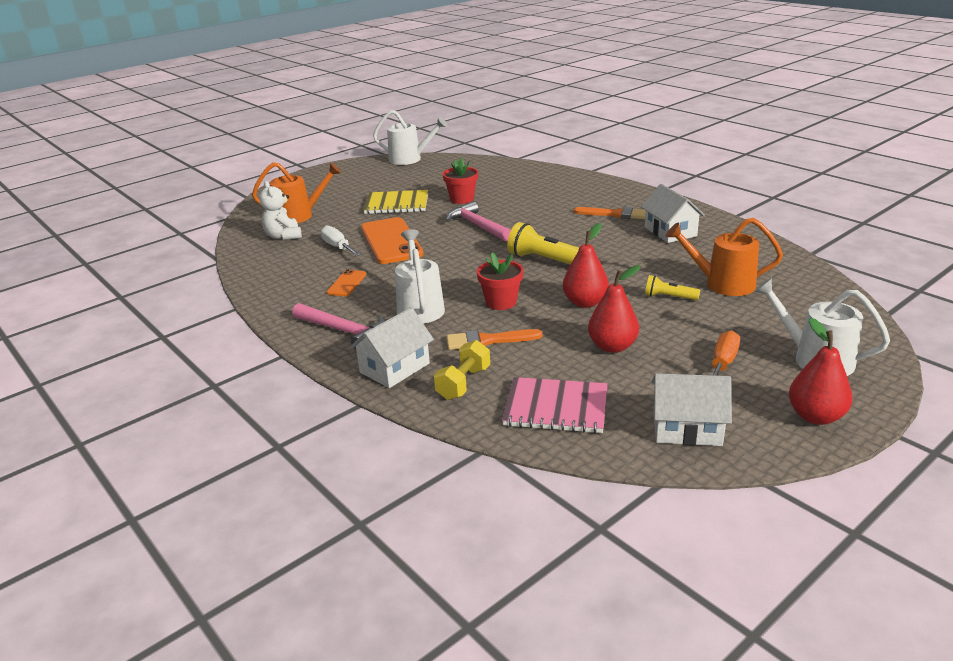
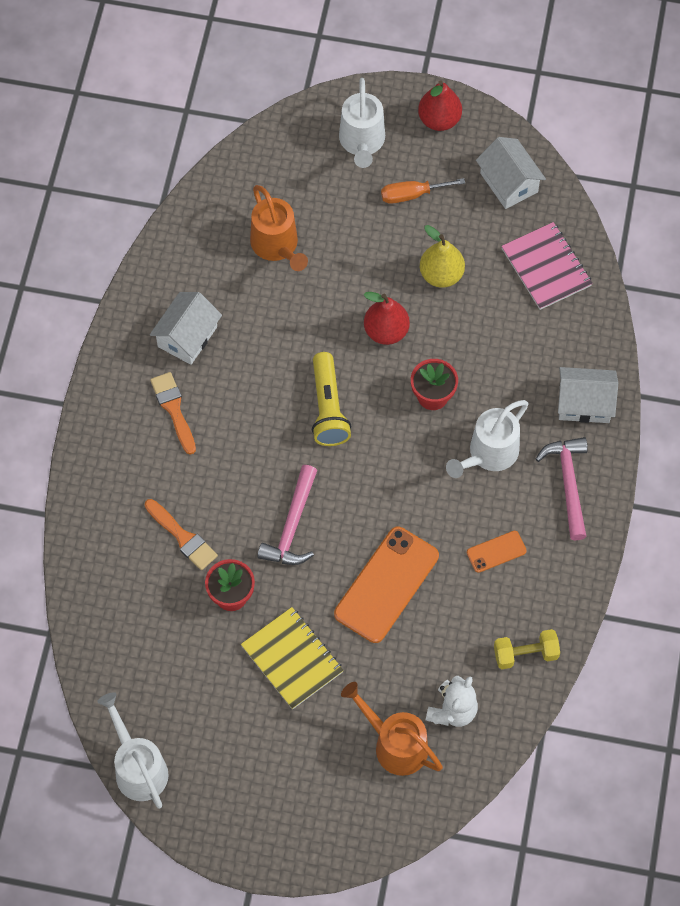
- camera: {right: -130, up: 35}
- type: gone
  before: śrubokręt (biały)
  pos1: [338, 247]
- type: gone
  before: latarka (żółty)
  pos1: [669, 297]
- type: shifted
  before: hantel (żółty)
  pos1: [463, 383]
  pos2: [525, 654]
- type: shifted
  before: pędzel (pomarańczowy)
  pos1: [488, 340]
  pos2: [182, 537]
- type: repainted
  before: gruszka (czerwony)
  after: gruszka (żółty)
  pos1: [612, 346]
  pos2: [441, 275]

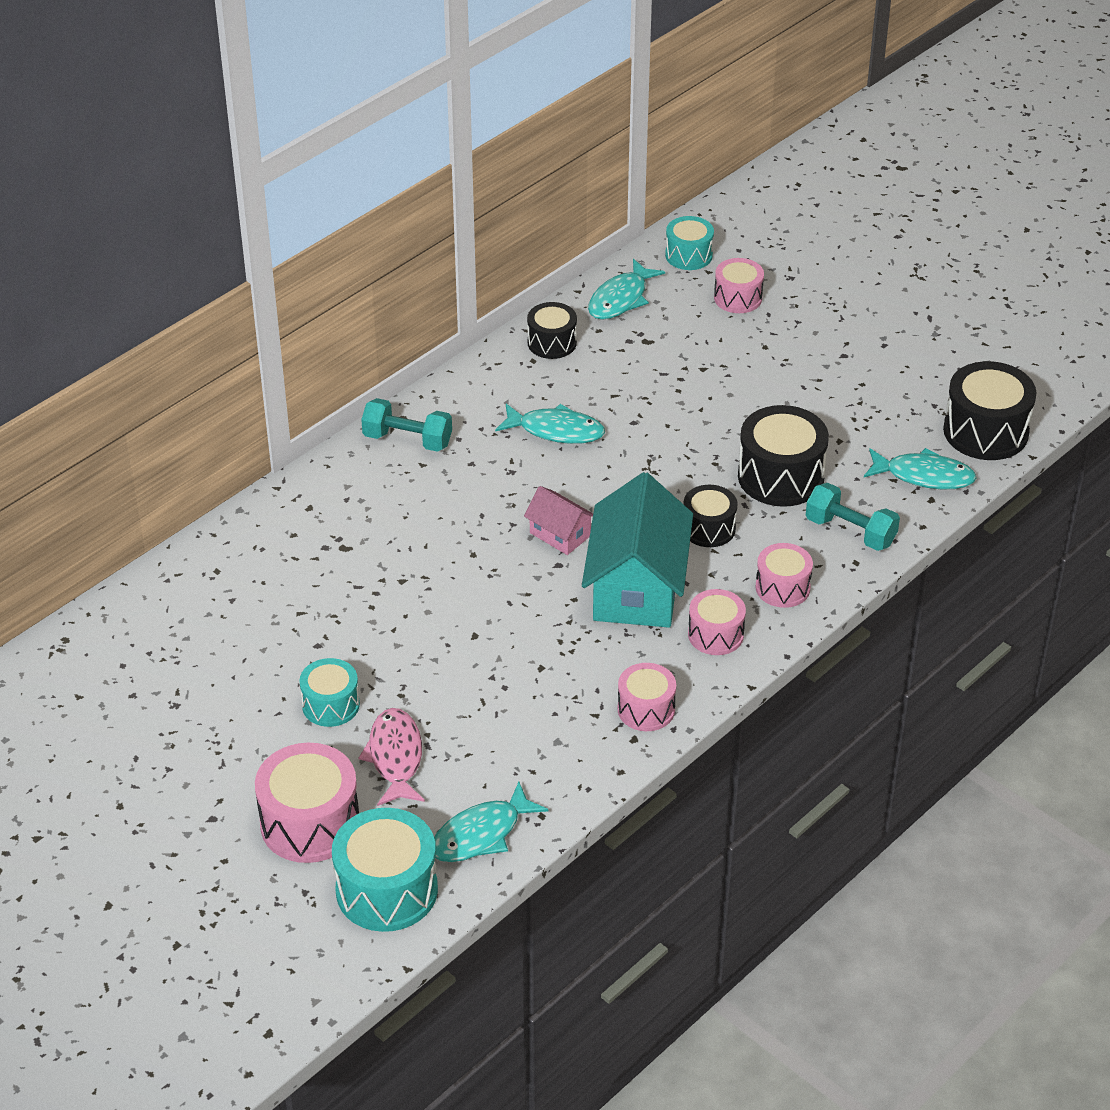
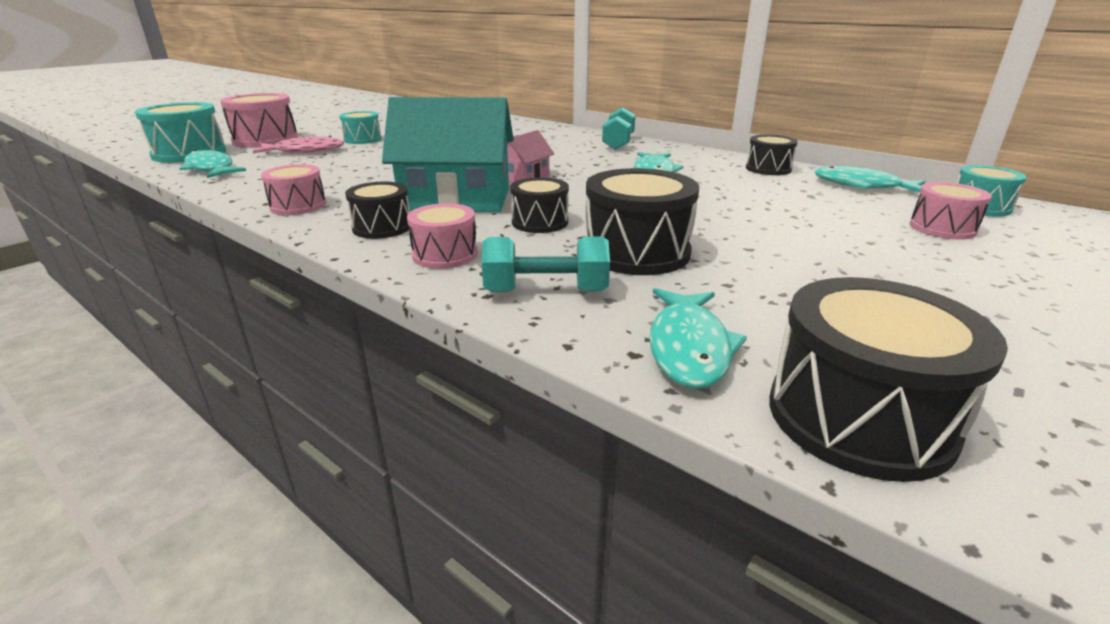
- camera: {right: 85, up: -15}
- type: repainted
  before: bęben (różowy)
  after: bęben (czarny)
  pos1: [715, 634]
  pos2: [382, 227]
- type: rotated
  before: hantel (turkusowy)
  pos1: [850, 531]
  pos2: [546, 291]
  turn: 60

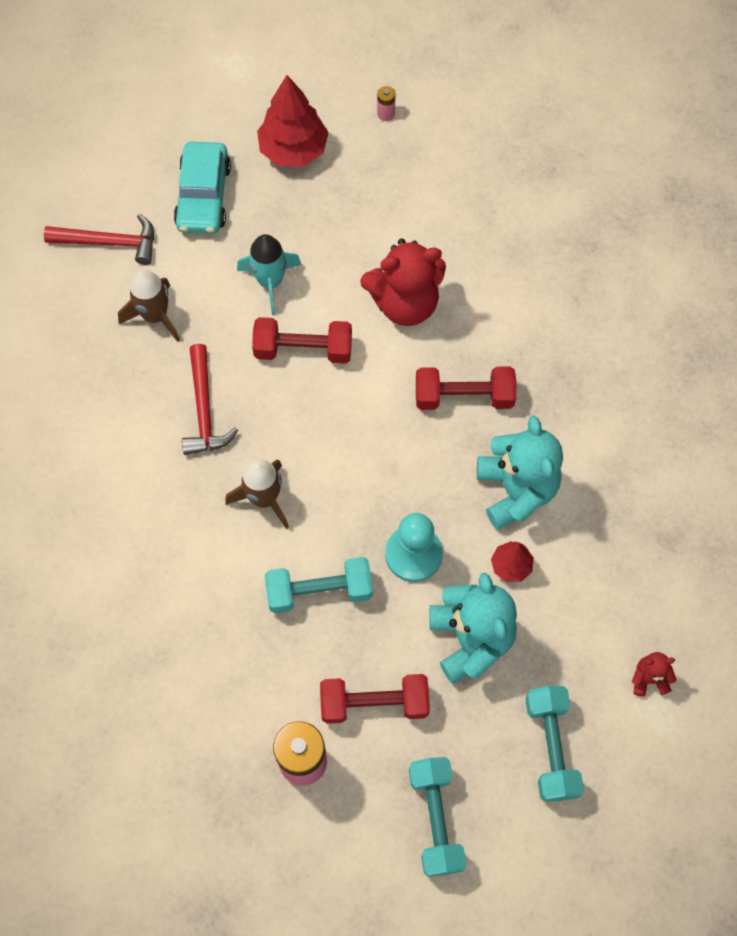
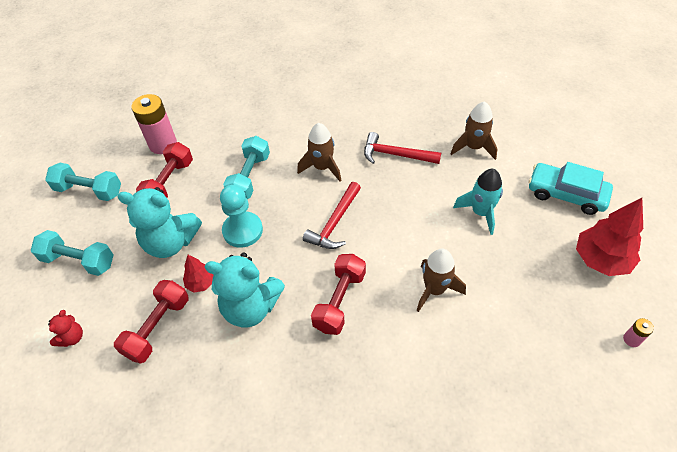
- camera: {right: 115, up: -15}
- type: shifted
  before: młotek (czerwony)
  pos1: [110, 242]
  pos2: [335, 223]
- type: shifted
  before: hantel (czerwony)
  pos1: [303, 349]
  pos2: [157, 327]
- type: swapped
  before: miś (czerwony)
  after: rakieta (brązowy)
  pos1: [405, 303]
  pos2: [435, 289]

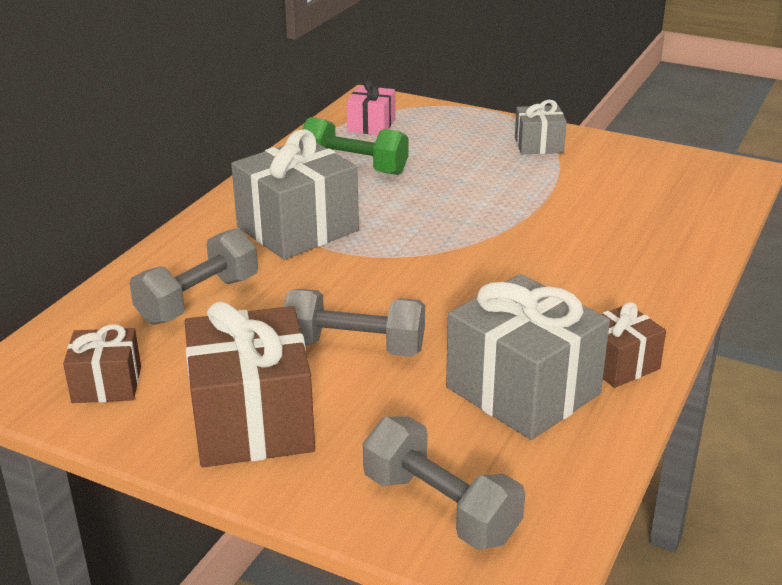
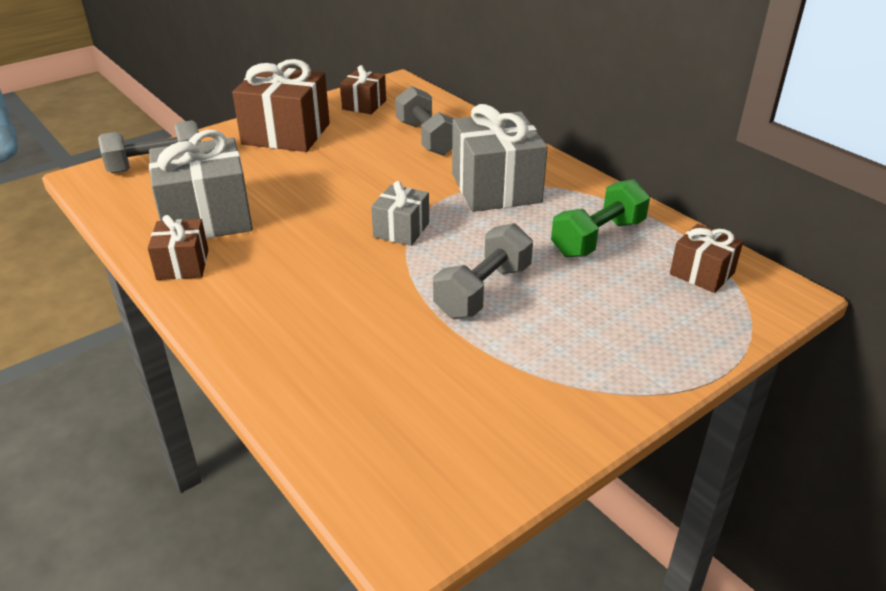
- camera: {right: 115, up: 5}
- type: shifted
  before: hantel (szary)
  pos1: [354, 347]
  pos2: [483, 291]
- type: shifted
  before: prezent (szary)
  pos1: [538, 145]
  pos2: [401, 230]
- type: repainted
  before: prezent (różowy)
  after: prezent (brązowy)
  pos1: [371, 125]
  pos2: [702, 273]

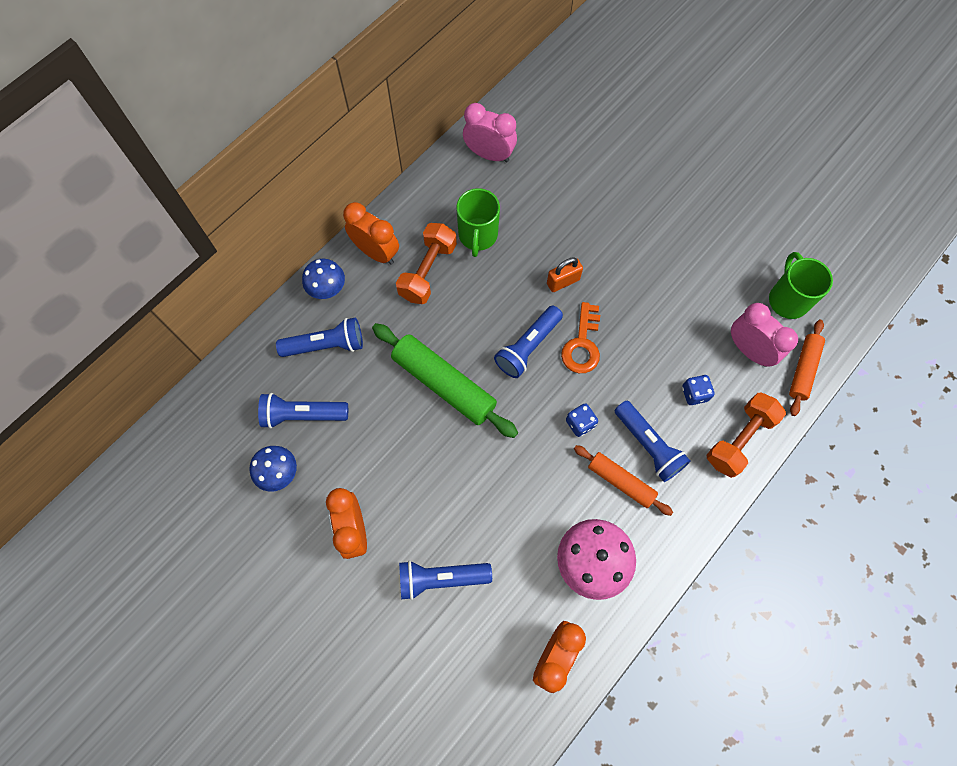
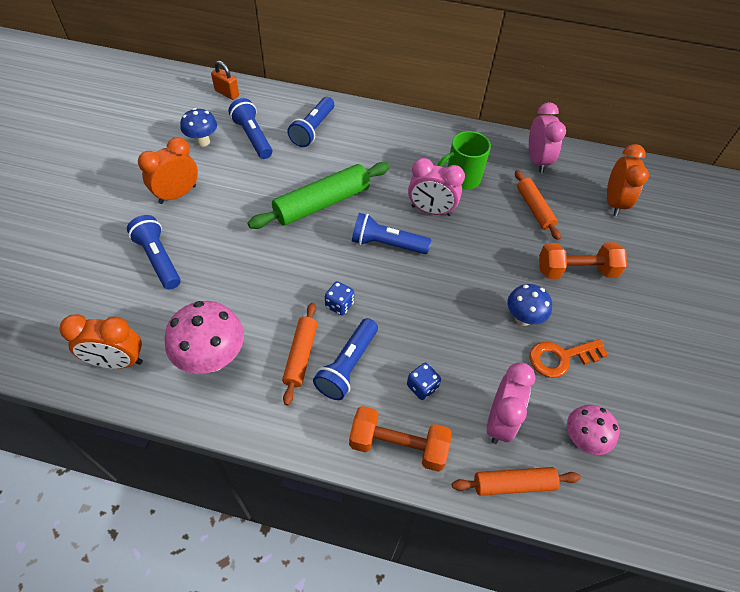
- camera: {right: 60, up: -15}
- type: new
  after: budzik (różowy)
  pos2: [431, 211]
- type: new
  after: wałek do ciasta (pomarańczowy)
  pos2: [534, 209]
- type: shifted
  before: grzyb (niebieski)
  pos1: [328, 290]
  pos2: [523, 318]
- type: shifted
  before: budzik (pomarańczowy)
  pos1: [376, 252]
  pos2: [613, 203]
- type: shifted
  before: hantel (pomarańczowy)
  pos1: [428, 271]
  pos2: [576, 271]
- type: shifted
  before: kłódka (pomarańczowy)
  pos1: [563, 282]
  pos2: [227, 93]
- type: shifted
  before: klucz (pomarańczowy)
  pos1: [582, 344]
  pos2: [561, 358]
- type: swapped
  before: kubek (zielony)
  after: grzyb (różowy)
  pos1: [787, 299]
  pos2: [582, 439]
- type: rotated
  before: latarka (niebieski)
  pos1: [326, 345]
  pos2: [313, 129]
  turn: 60
- type: rotated
  before: wałek do ciasta (zielony)
  pos1: [444, 384]
  pos2: [322, 203]
  turn: 45

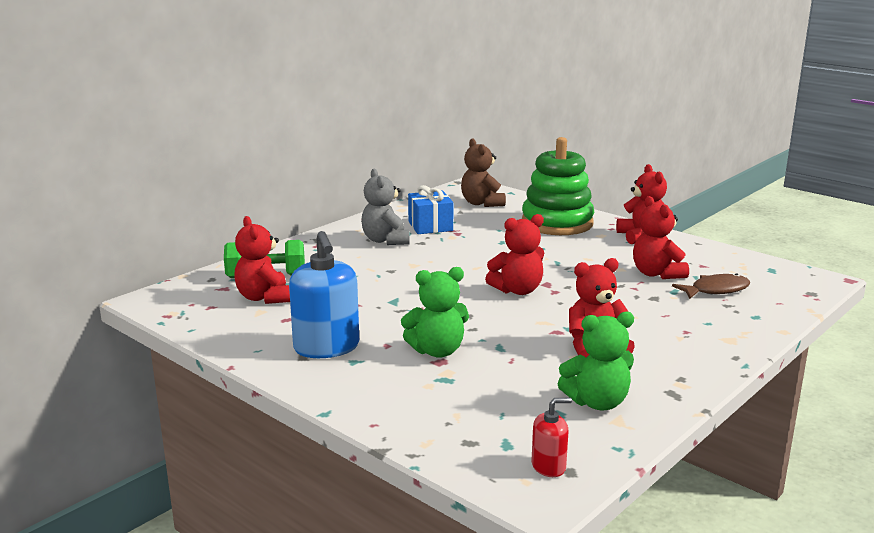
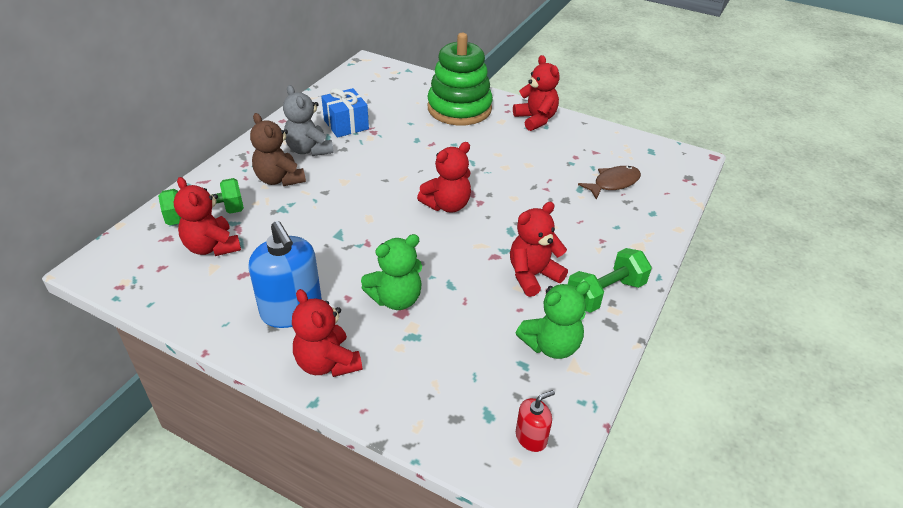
- camera: {right: -15, up: 20}
- type: new
  after: hantel (zielony)
  pos2: [605, 293]
- type: shifted
  before: miś (brązowy)
  pos1: [482, 203]
  pos2: [279, 179]
- type: shifted
  before: miś (czerwony)
  pos1: [656, 274]
  pos2: [327, 363]

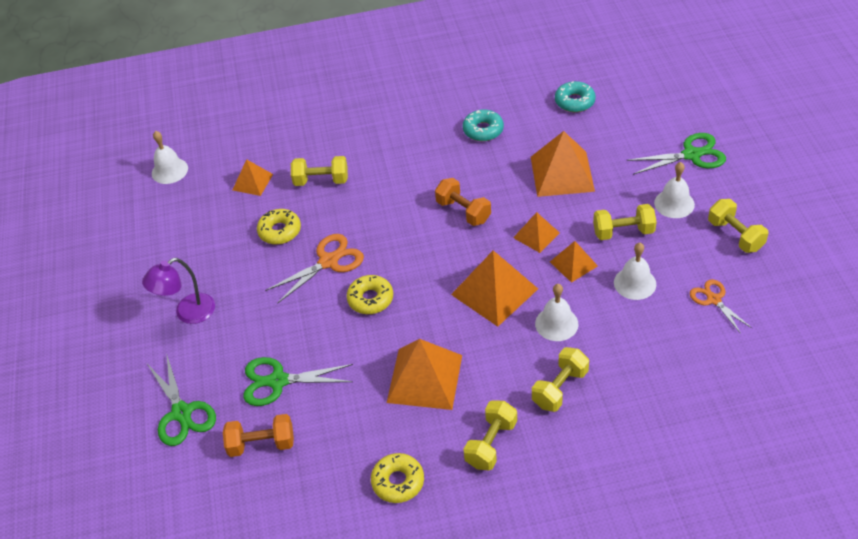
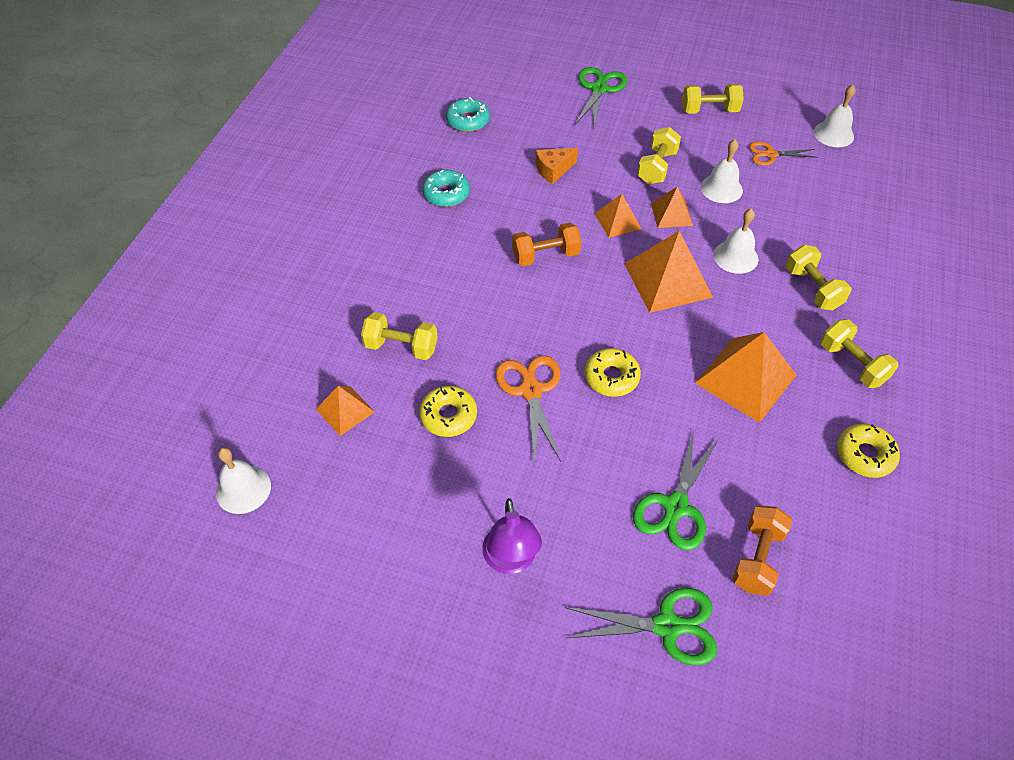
- camera: {right: -65, up: 5}
- type: shifted
  before: dzwonek (biały)
  pos1: [674, 203]
  pos2: [833, 134]
- type: swapped
  before: piramida (pomarańczowy)
  after: ser (pomarańczowy)
  pos1: [562, 173]
  pos2: [553, 170]
- type: rotated
  before: hantel (żółty)
  pos1: [321, 180]
  pos2: [401, 347]
  turn: 75

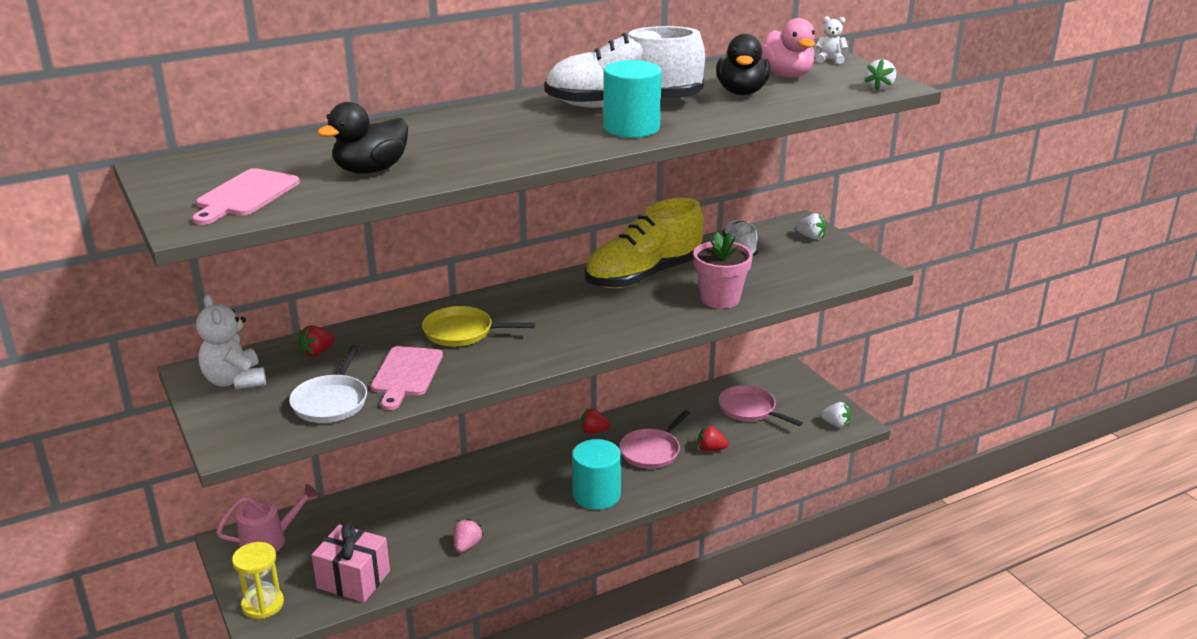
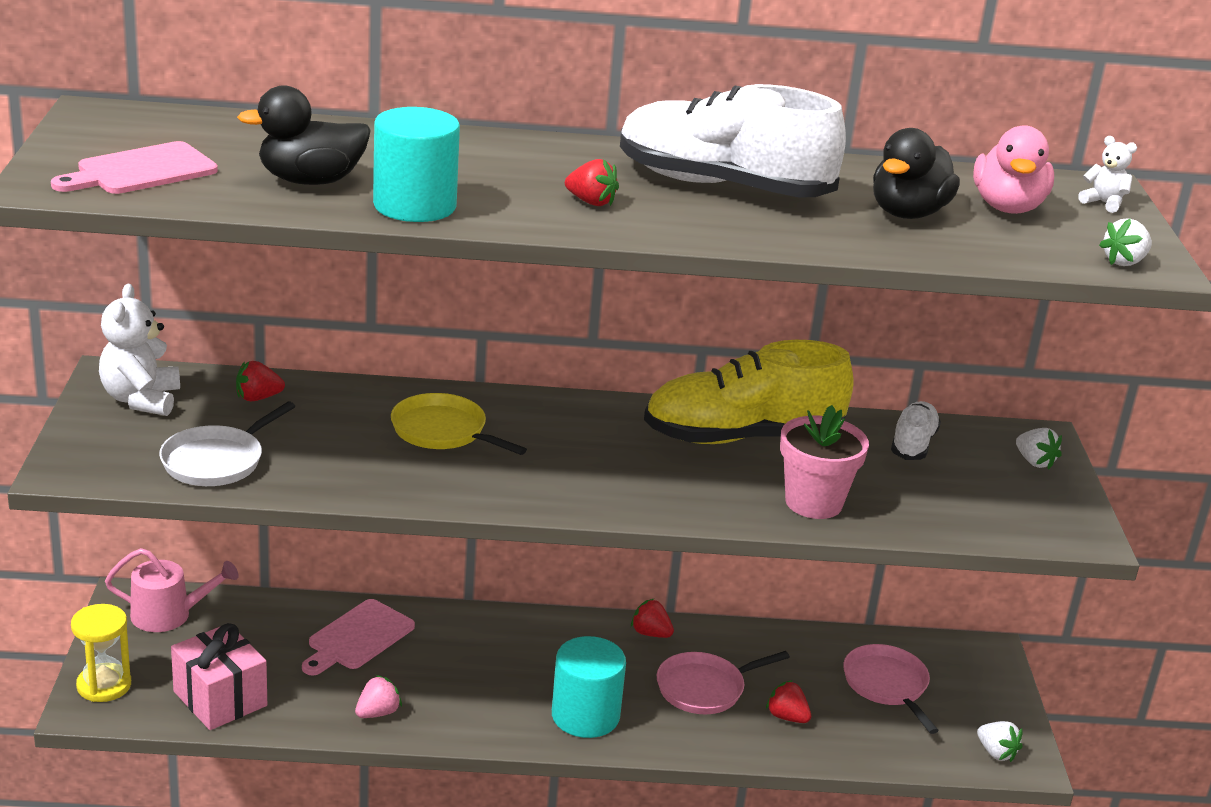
- camera: {right: 25, up: 0}
- type: new
  after: truskawka (czerwony)
  pos2: [591, 202]
- type: shifted
  before: deska do krojenia (różowy)
  pos1: [406, 374]
  pos2: [358, 637]
- type: shifted
  before: walec (turkusowy)
  pos1: [631, 128]
  pos2: [414, 206]

